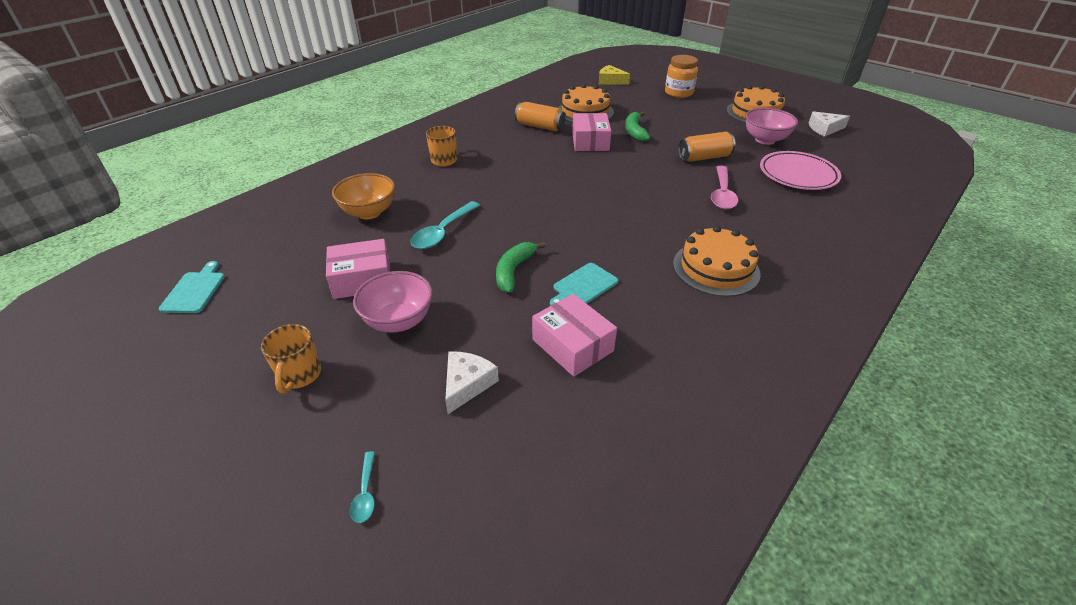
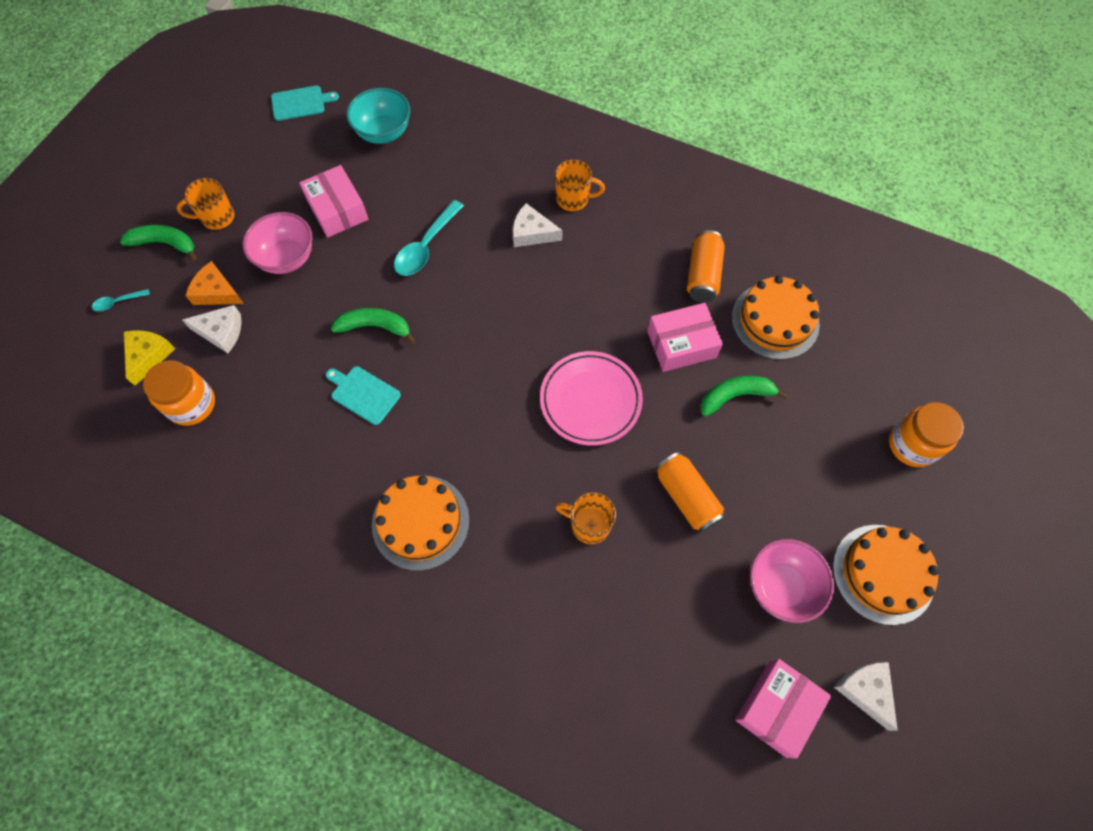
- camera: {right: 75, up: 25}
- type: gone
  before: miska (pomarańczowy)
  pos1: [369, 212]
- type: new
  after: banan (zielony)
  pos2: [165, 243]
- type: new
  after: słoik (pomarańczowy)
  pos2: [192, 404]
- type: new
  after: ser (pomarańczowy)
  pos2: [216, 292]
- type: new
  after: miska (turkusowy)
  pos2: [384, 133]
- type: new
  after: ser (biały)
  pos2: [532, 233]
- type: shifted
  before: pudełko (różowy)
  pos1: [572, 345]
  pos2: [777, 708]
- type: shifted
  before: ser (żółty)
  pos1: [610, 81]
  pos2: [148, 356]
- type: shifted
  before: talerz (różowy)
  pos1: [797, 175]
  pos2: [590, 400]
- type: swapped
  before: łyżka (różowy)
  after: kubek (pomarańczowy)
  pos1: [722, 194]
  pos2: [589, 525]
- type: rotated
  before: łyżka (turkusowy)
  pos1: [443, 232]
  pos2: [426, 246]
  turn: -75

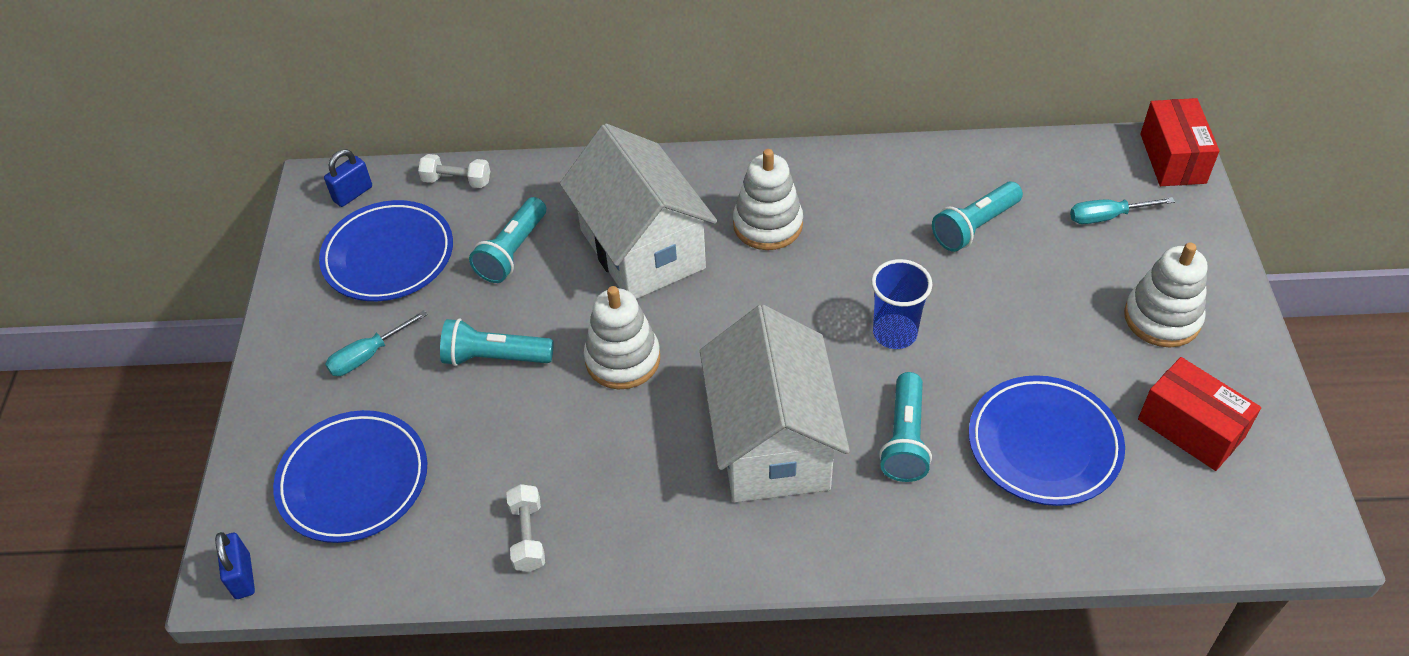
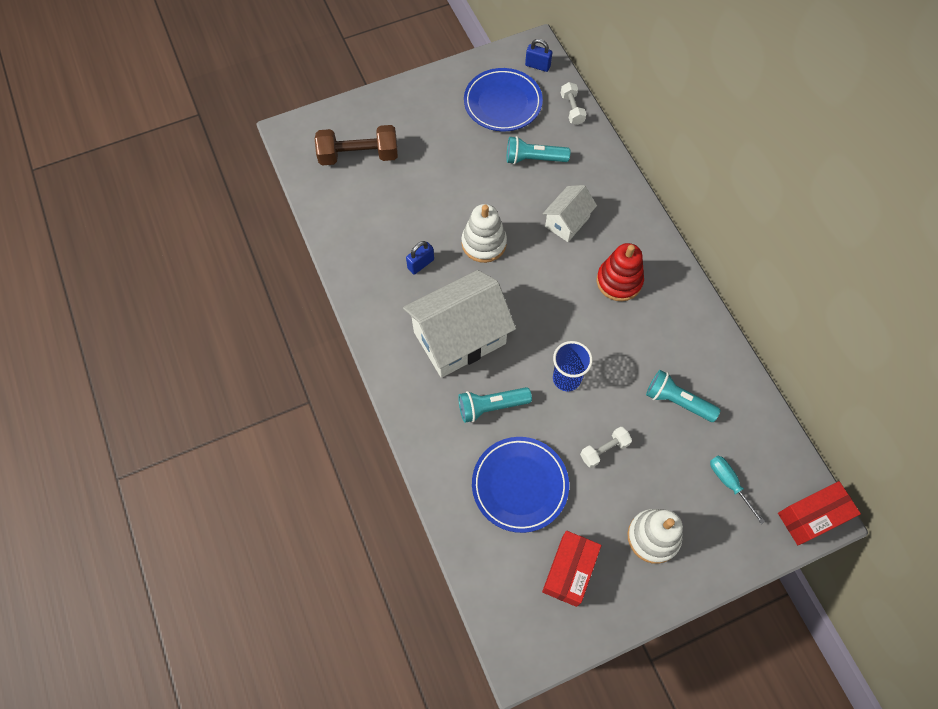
- camera: {right: 65, up: 15}
- type: gone
  before: śrubokręt (turkusowy)
  pos1: [368, 355]
- type: gone
  before: latarka (turkusowy)
  pos1: [495, 357]
- type: shifted
  before: kłódka (niebieski)
  pos1: [243, 576]
  pos2: [421, 264]
- type: shifted
  before: hantel (biały)
  pos1: [528, 536]
  pos2: [604, 450]
- type: swapped
  before: talerz (niebieski)
  after: hantel (brązowy)
  pos1: [353, 480]
  pos2: [359, 155]
- type: repainted
  before: zabawka nakładanka (biały)
  after: zabawka nakładanka (czerwony)
  pos1: [767, 225]
  pos2: [619, 281]
- type: scaled
  before: domek (biały)
  pos1: [642, 249]
  pos2: [567, 222]
  scale: 0.53

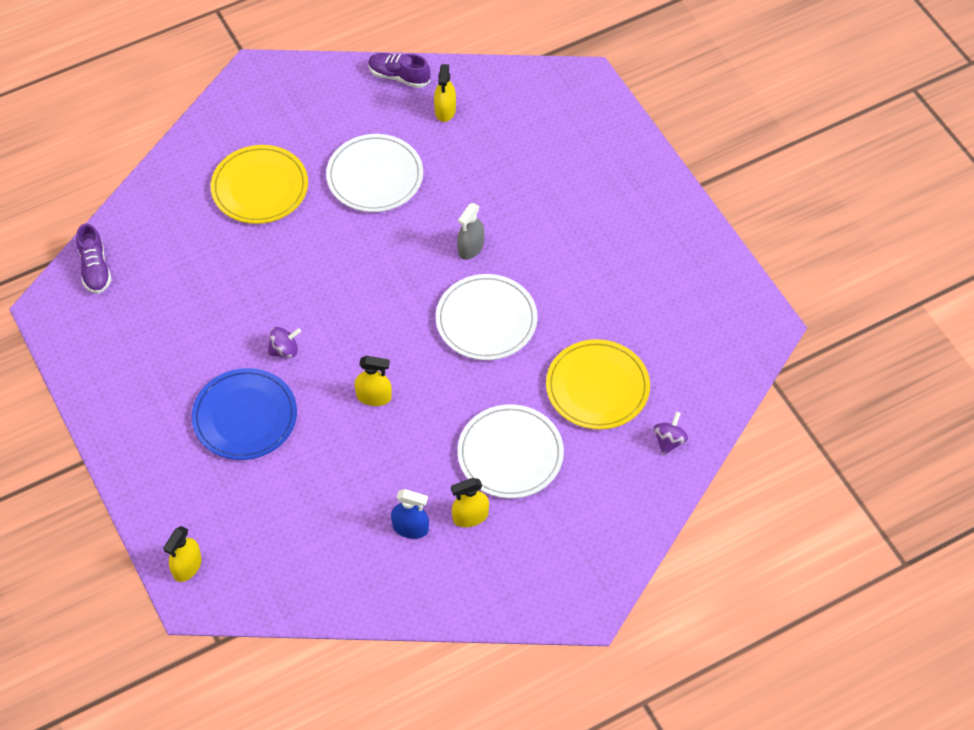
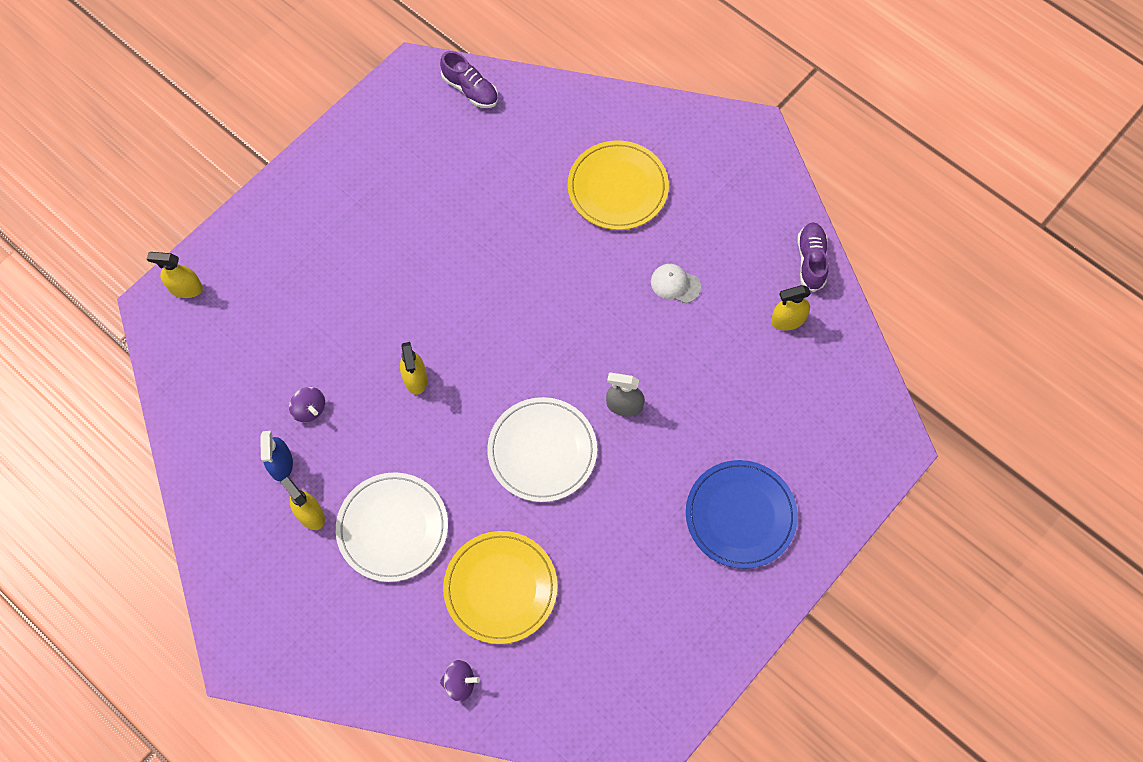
- camera: {right: 70, up: 10}
- type: shifted
  before: talerz (niebieski)
  pos1: [245, 416]
  pos2: [740, 515]
- type: shifted
  before: bączek (fioletowy)
  pos1: [284, 350]
  pos2: [309, 409]
- type: swapped
  before: talerz (biały)
  after: czapka (biały)
  pos1: [375, 176]
  pos2: [675, 284]
- type: rotated
  before: but (fioletowy)
  pos1: [95, 268]
  pos2: [470, 89]
  turn: -105

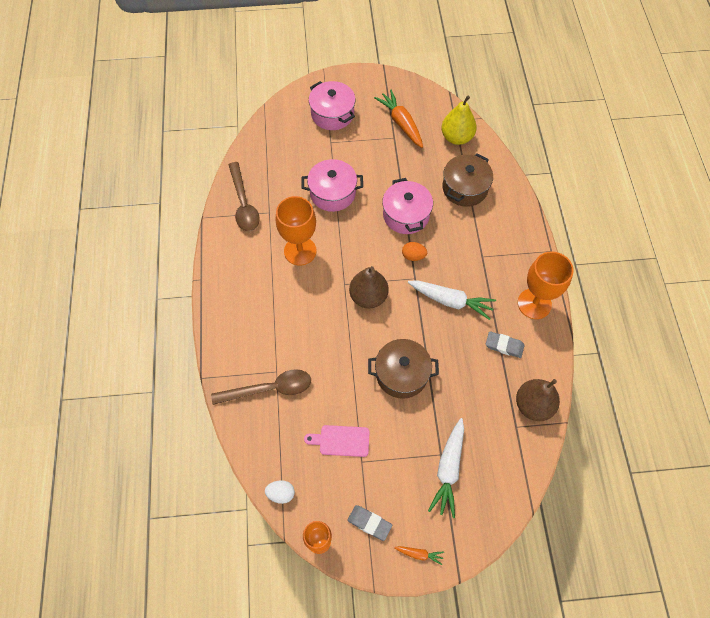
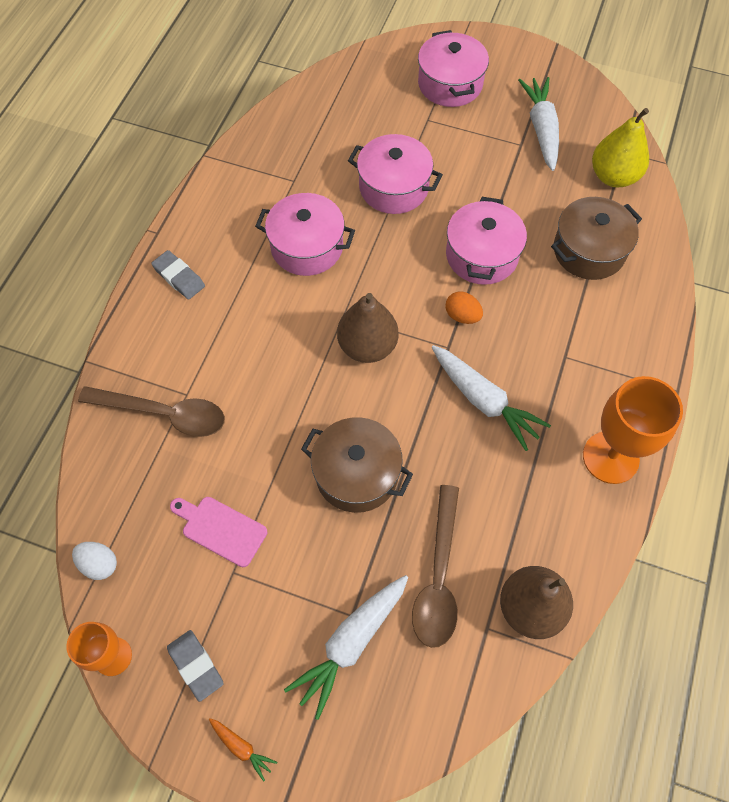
- camera: {right: 25, up: 0}
- type: shifted
  before: łyżka (brązowy)
  pos1: [243, 204]
  pos2: [438, 577]
- type: shifted
  before: gumka do mazania (szary)
  pos1: [504, 346]
  pos2: [179, 277]
- type: swapped
  before: kielich (pomarańczowy)
  after: garnek (różowy)
  pos1: [300, 251]
  pos2: [307, 247]
- type: repainted
  before: marchewka (pomarańczowy)
  after: marchewka (biały)
  pos1: [401, 123]
  pos2: [541, 129]

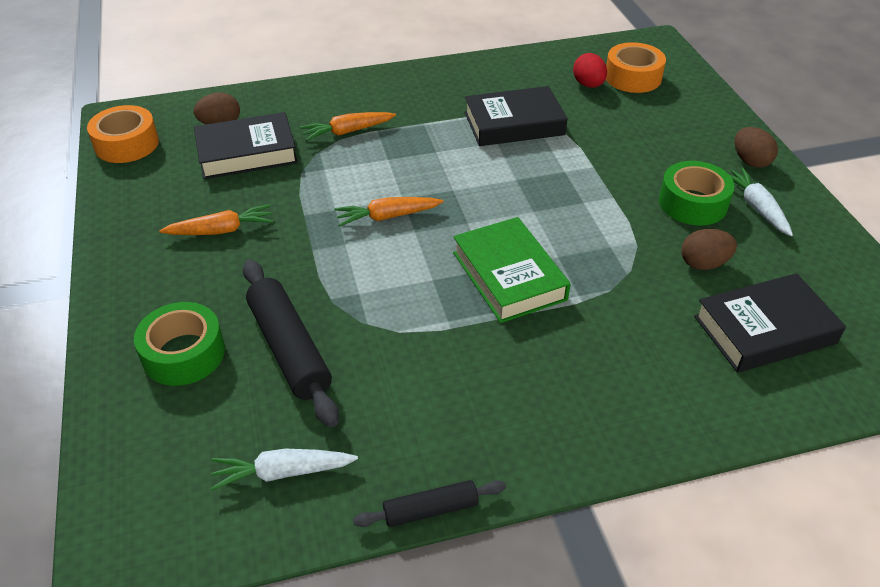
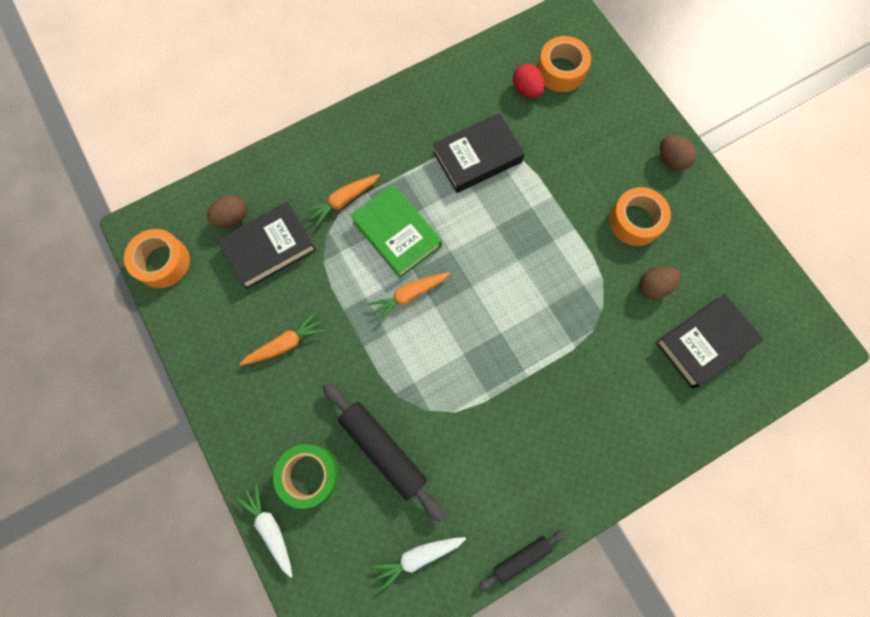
- camera: {right: -15, up: 30}
- type: shifted
  before: książka (zielony)
  pos1: [508, 276]
  pos2: [397, 234]
- type: shifted
  before: marchewka (biały)
  pos1: [757, 207]
  pos2: [270, 528]
- type: repainted
  before: taśma klejąca (zielony)
  after: taśma klejąca (pomarańczowy)
  pos1: [692, 203]
  pos2: [635, 221]

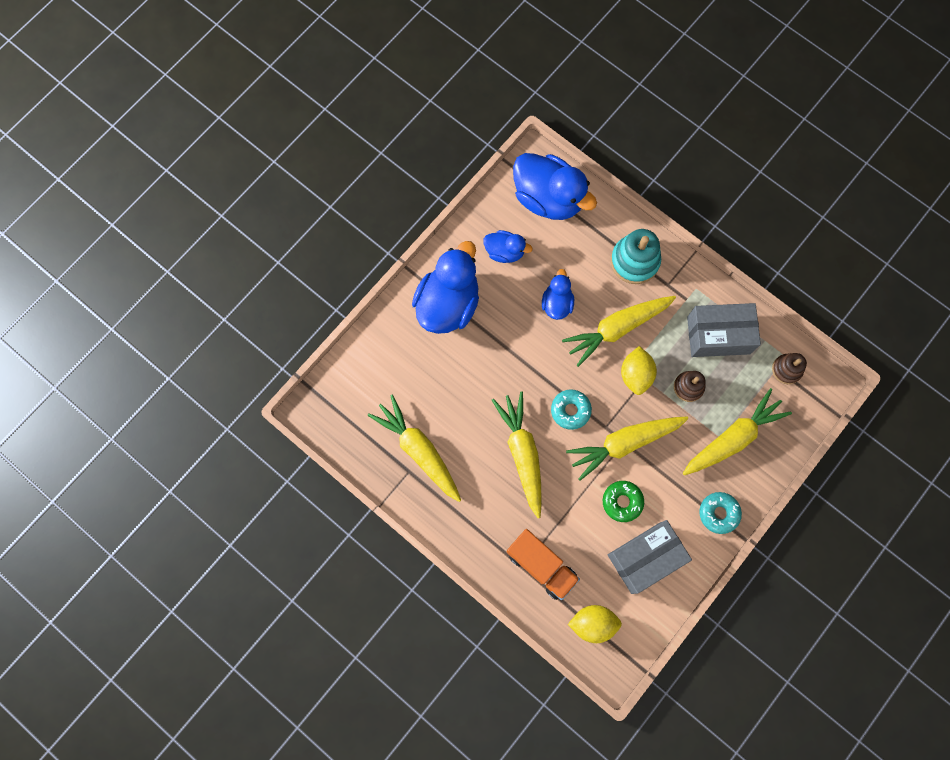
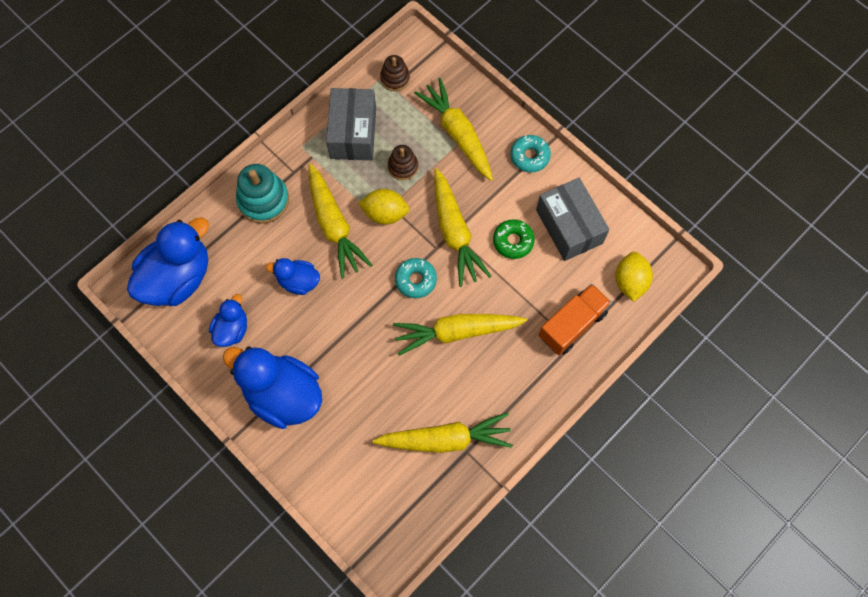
- camera: {right: -85, up: -5}
- type: rotated
  before: marchewka (żółty)
  pos1: [419, 451]
  pos2: [445, 439]
  turn: -150

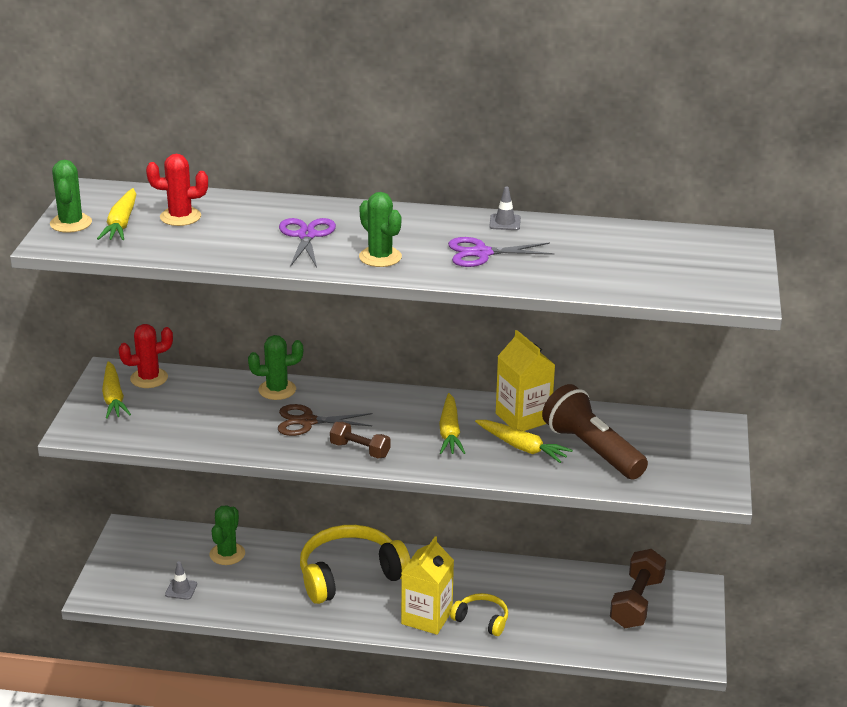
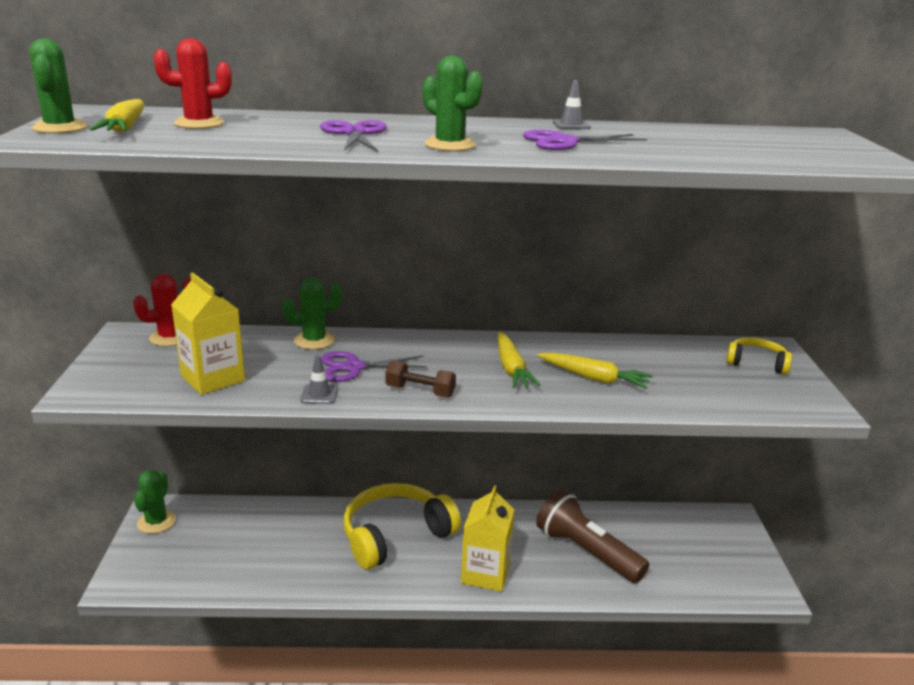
- camera: {right: -10, up: -5}
- type: gone
  before: marchewka (żółty)
  pos1: [113, 398]
- type: gone
  before: hantel (brązowy)
  pos1: [636, 602]
- type: shifted
  before: pachołek (szary)
  pos1: [181, 589]
  pos2: [319, 394]
- type: shifted
  before: kaktus (zielony)
  pos1: [227, 554]
  pos2: [156, 522]
- type: shifted
  before: słuchawki (żółty)
  pos1: [482, 620]
  pos2: [756, 363]
- type: shifted
  before: karton mleka (żółty)
  pos1: [523, 418]
  pos2: [213, 378]
- type: shifted
  before: latarka (brązowy)
  pos1: [591, 449]
  pos2: [586, 552]
- type: repainted
  before: nożyczki (brązowy)
  after: nożyczki (fioletowy)
  pos1: [307, 421]
  pos2: [354, 367]

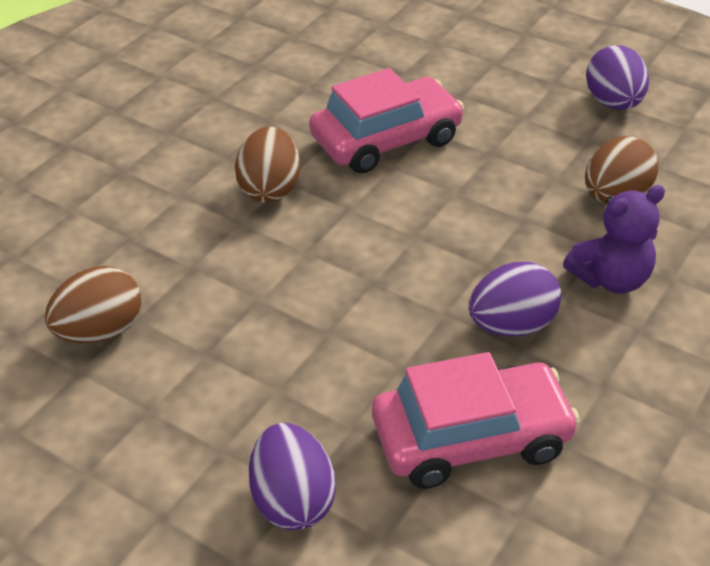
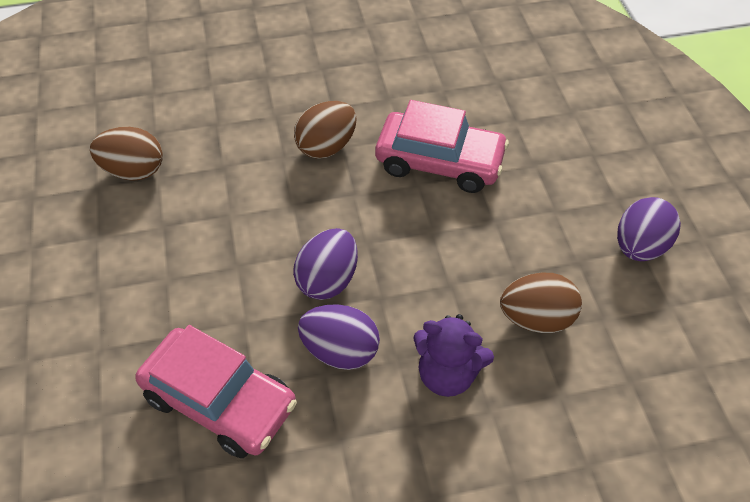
- camera: {right: 45, up: 10}
- type: shifted
  before: jajko (fioletowy)
  pos1: [292, 501]
  pos2: [328, 280]

